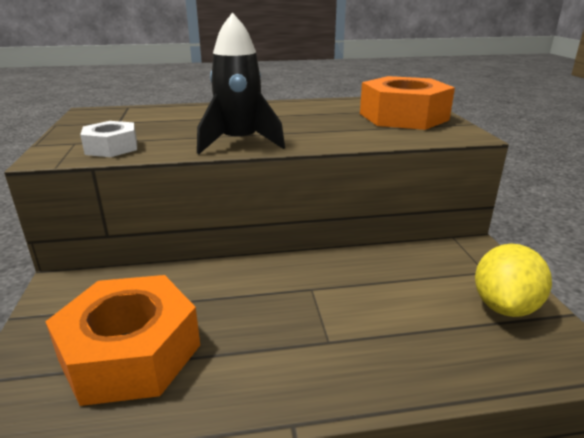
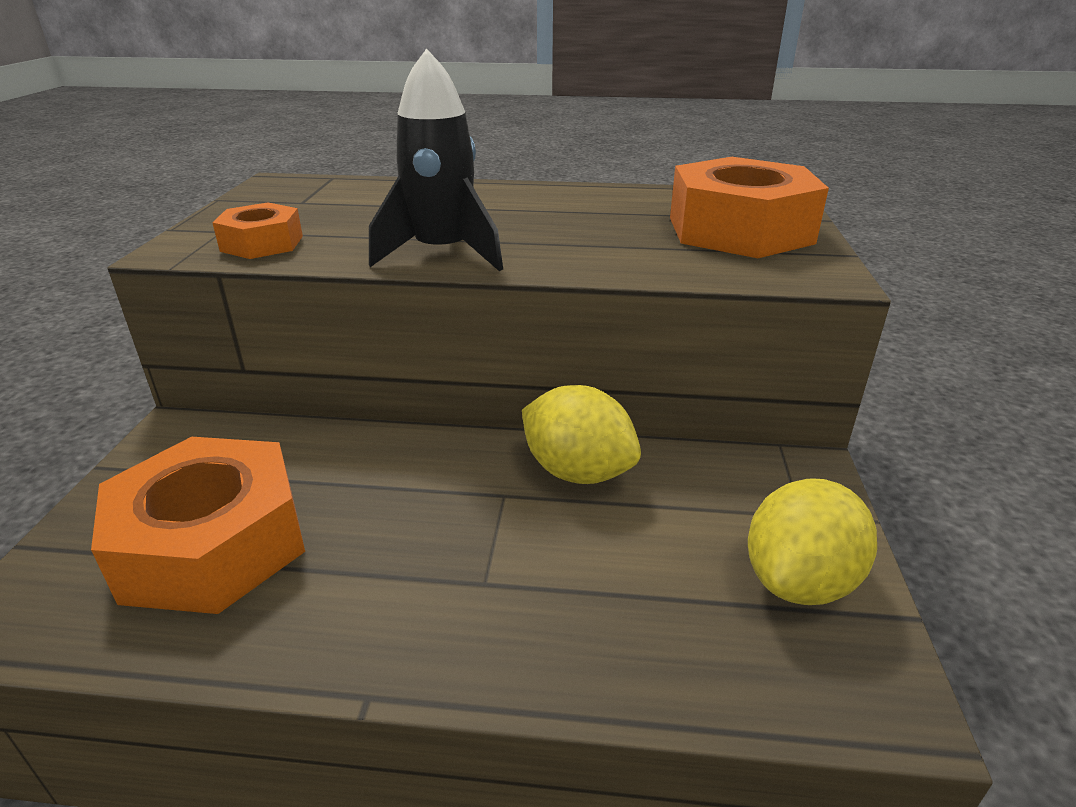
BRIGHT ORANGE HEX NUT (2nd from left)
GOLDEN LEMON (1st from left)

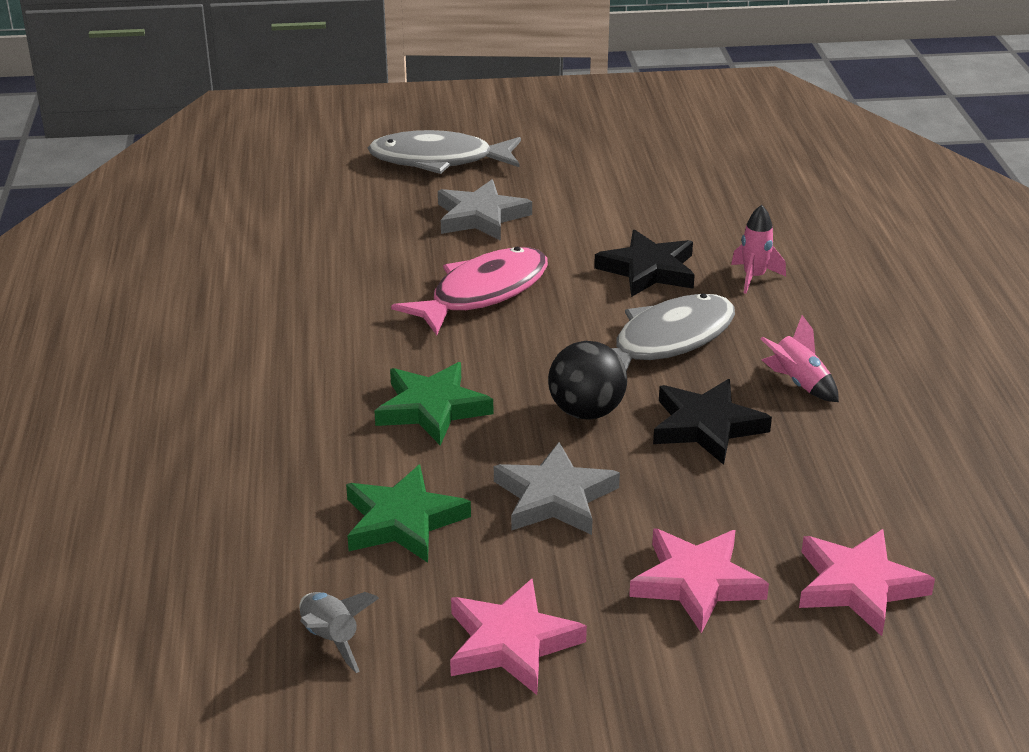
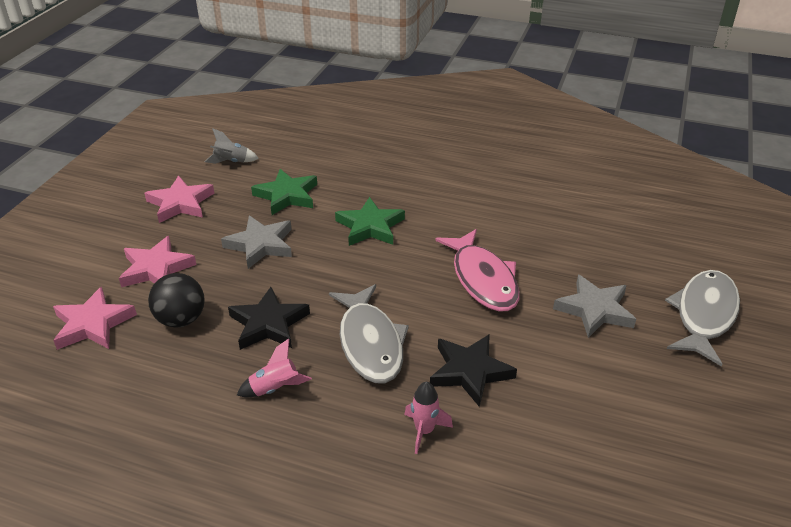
JET-BLACK PLAY BALL

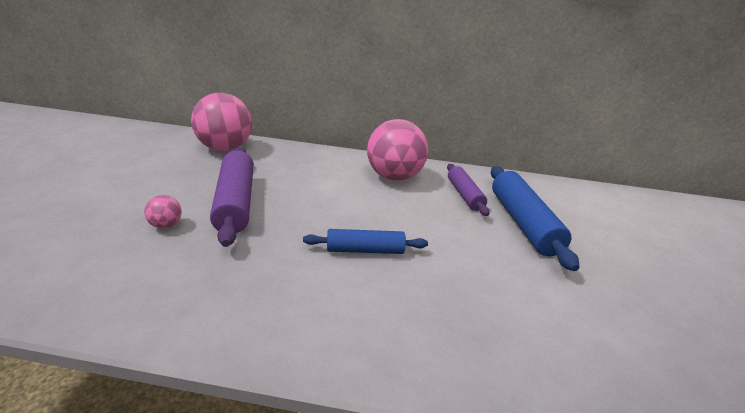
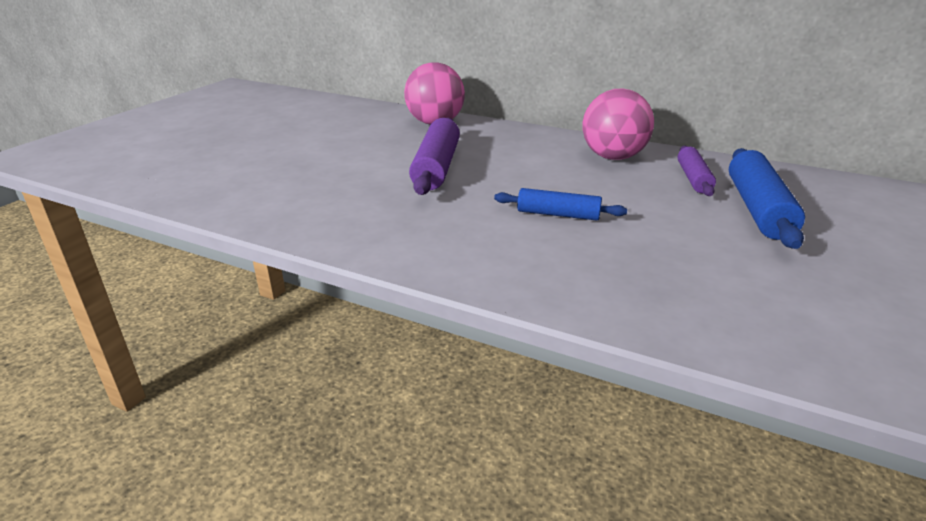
ROSY PLAY BALL (1st from left in the first image)

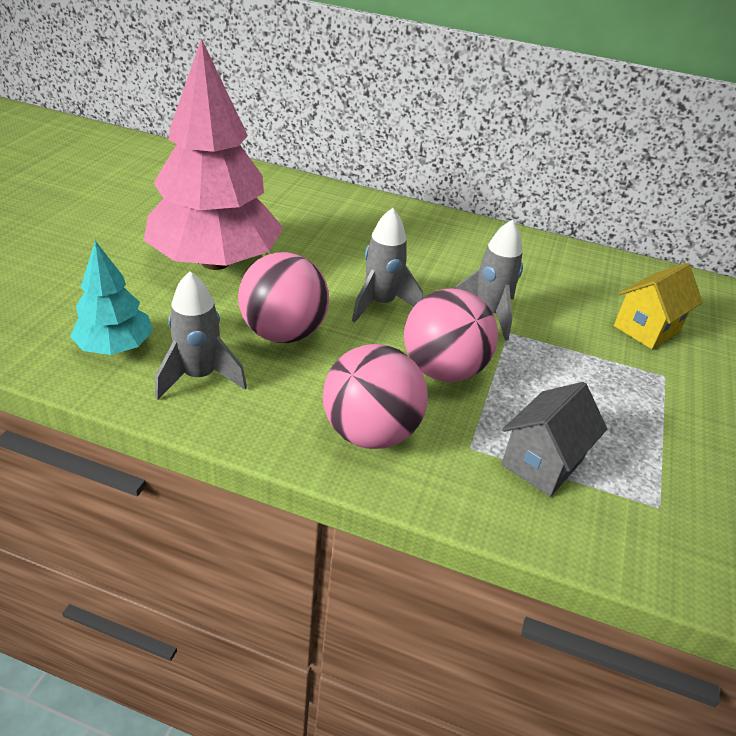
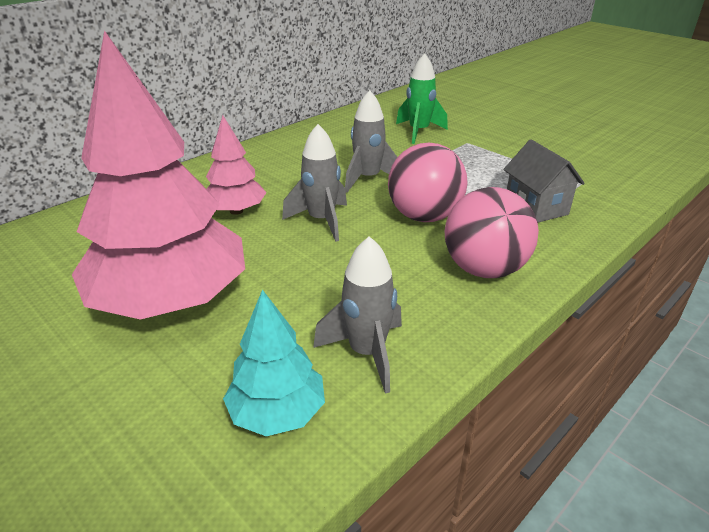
ROSY PLAY BALL (1st from left in the first image)
LEAF-GREEN ROCKET
ROSY FIR TREE (2nd from left)

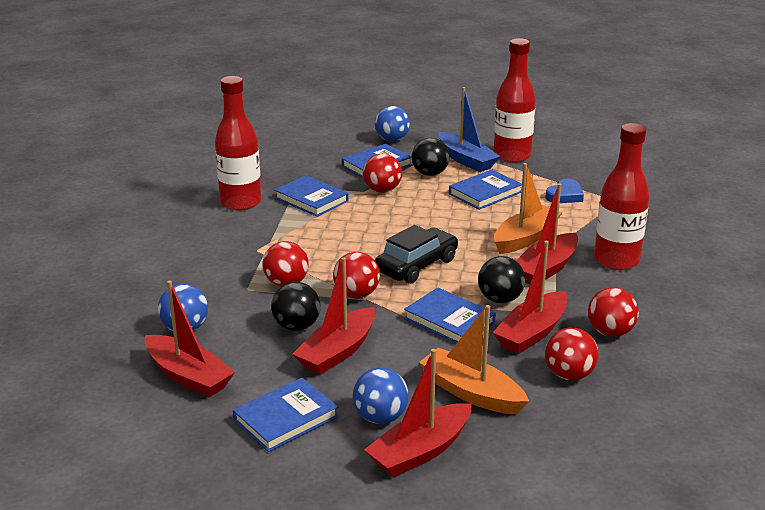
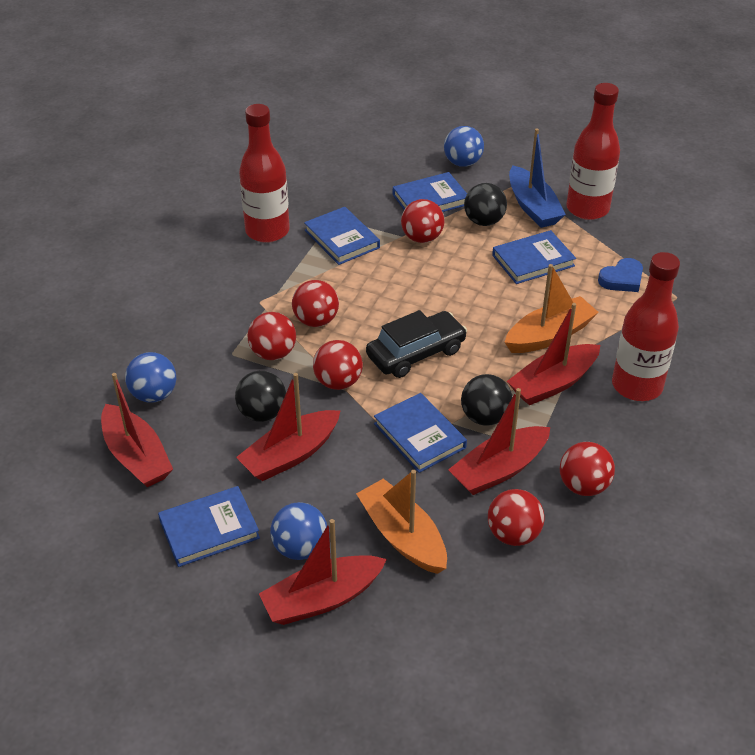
SCARLET PLAY BALL (2nd from left)

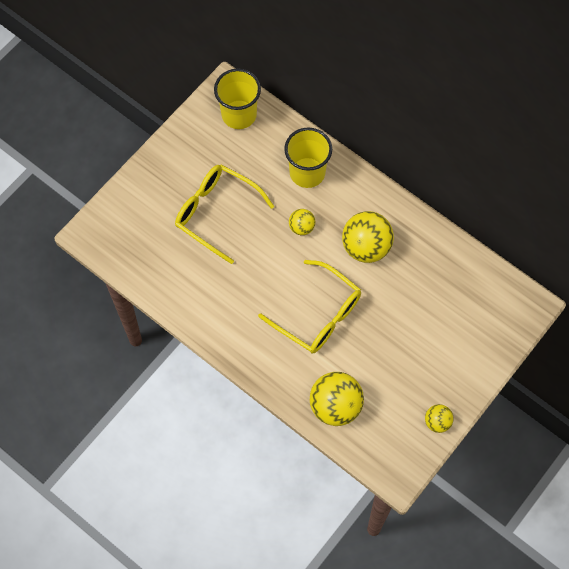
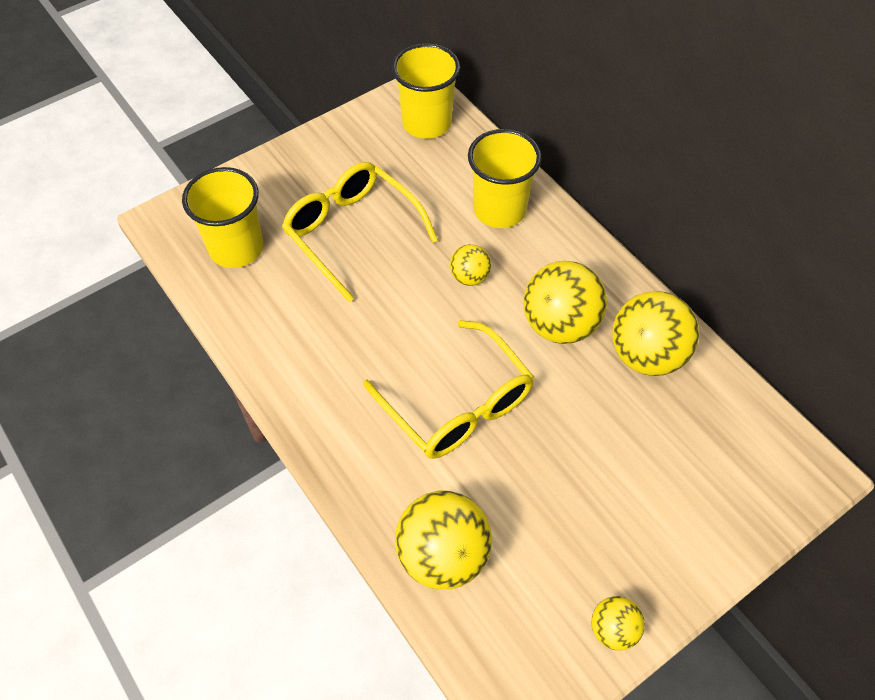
GOLDEN CUP (1st from left)
GOLDEN PLAY BALL (5th from left)

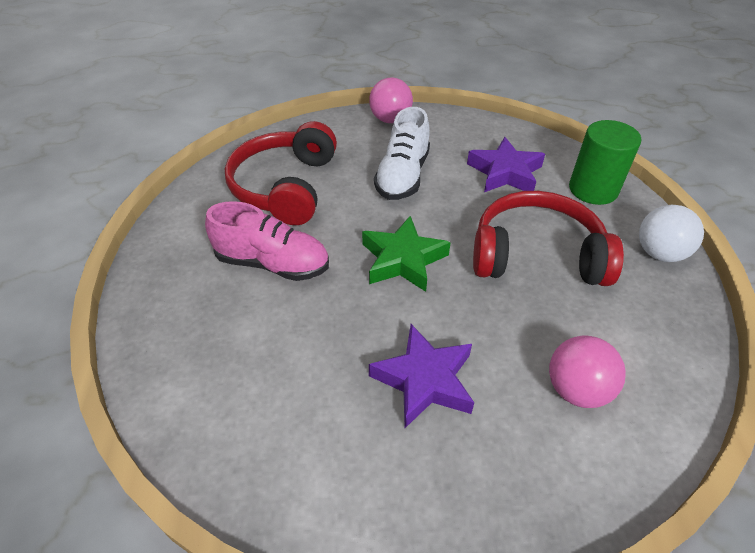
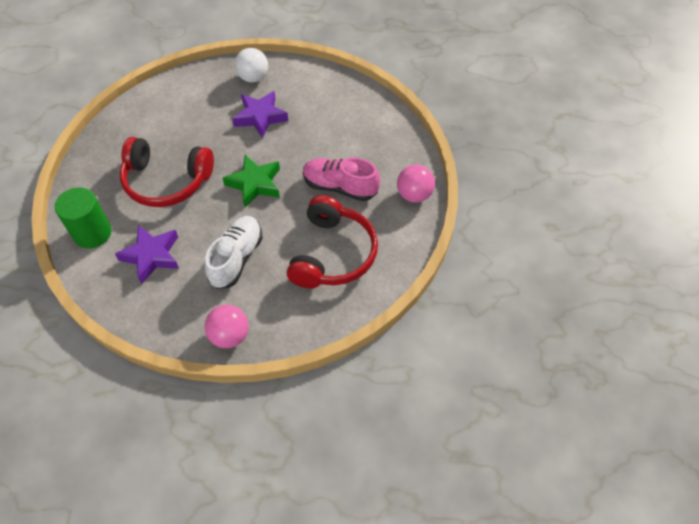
SNOW-WHITE PLAY BALL
ROSY PLAY BALL (2nd from left)

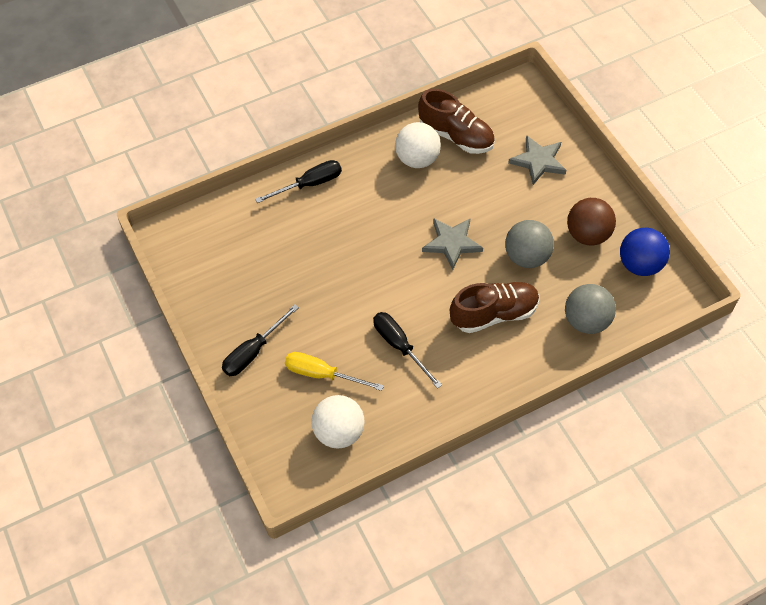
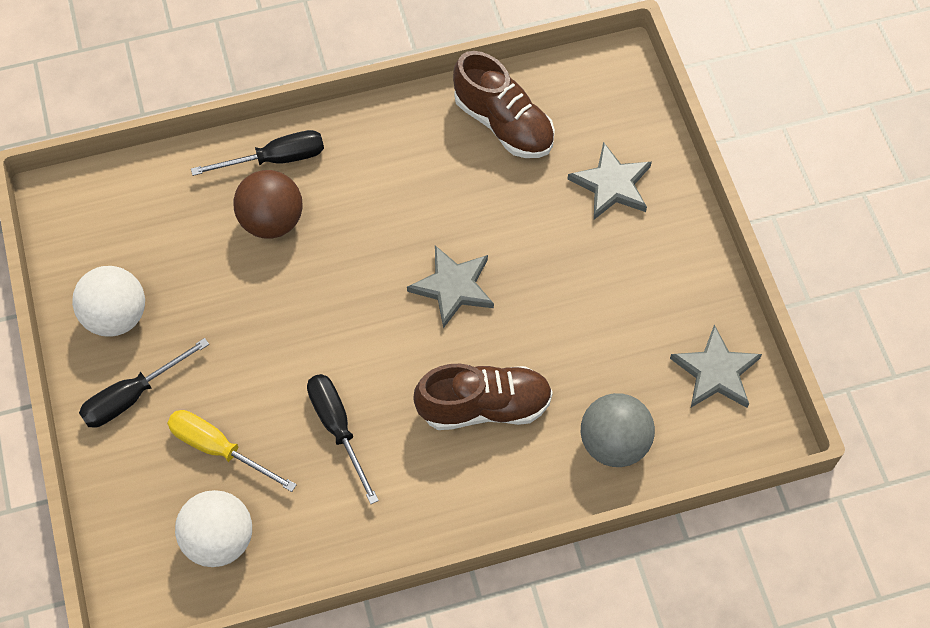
SNOW-WHITE PLAY BALL (1st from left)
DARK BROWN PLAY BALL
GREY PLAY BALL (1st from left in the first image)
GREY FIVE-POINTED STAR (3rd from left)

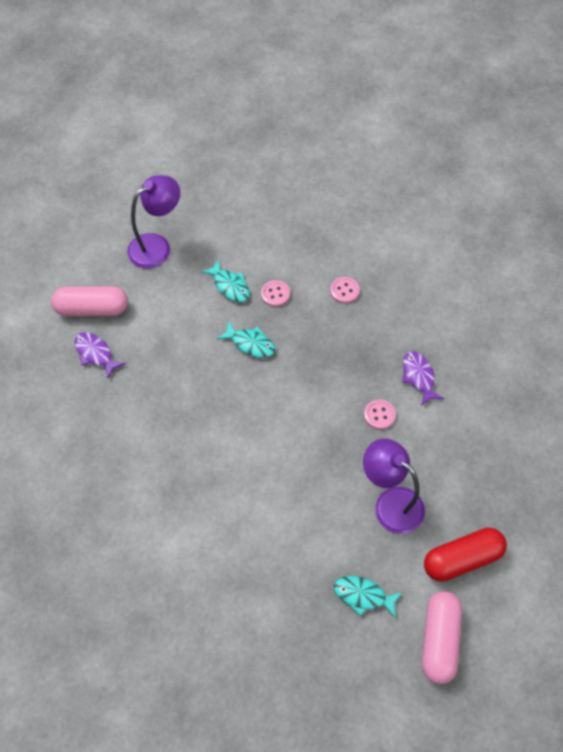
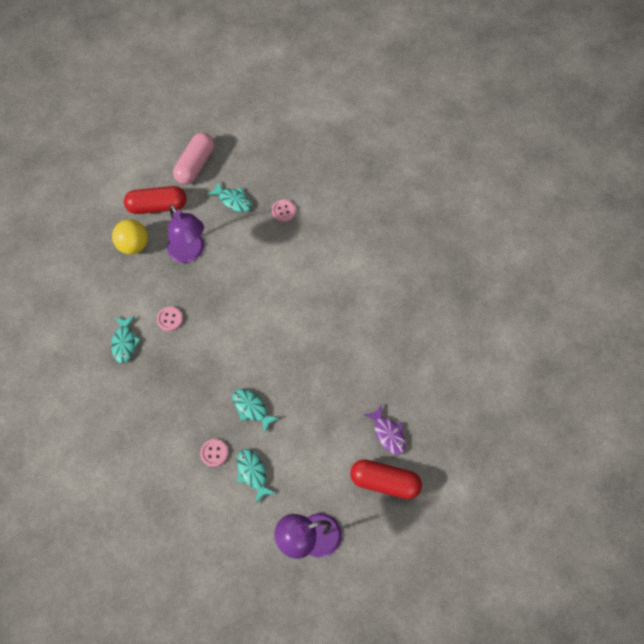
ROSY BUTTON (3rd from left)
SCARLET PILL (2nd from left)
TEAL TOY FISH (1st from left)
GOLDEN PLAY BALL

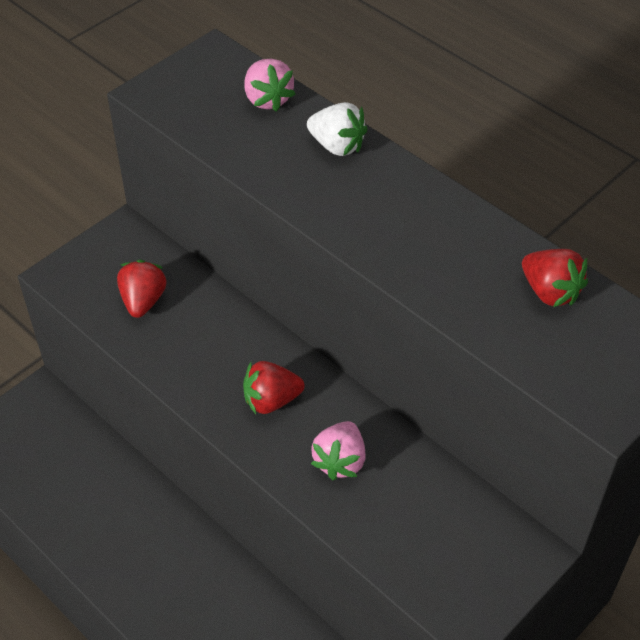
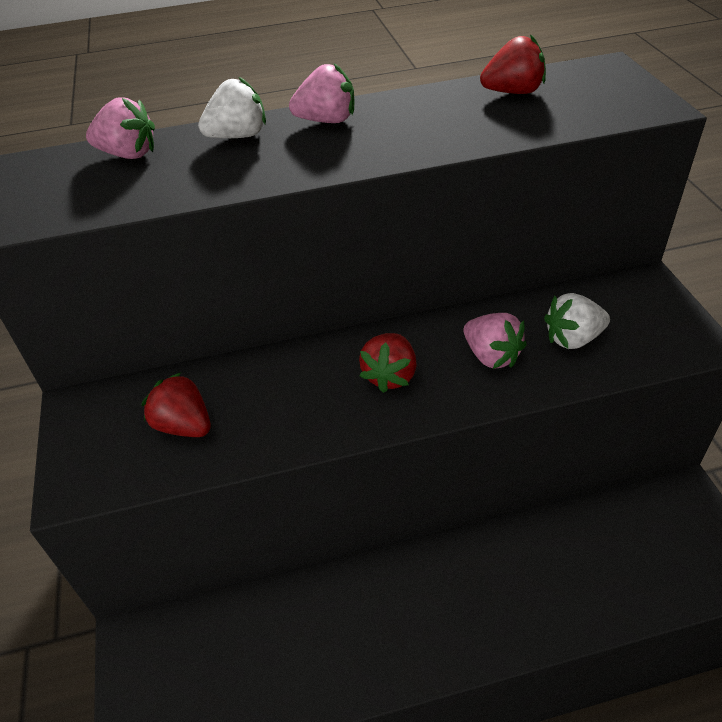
ROSY BERRY (2nd from left)
SNOW-WHITE BERRY (2nd from left)

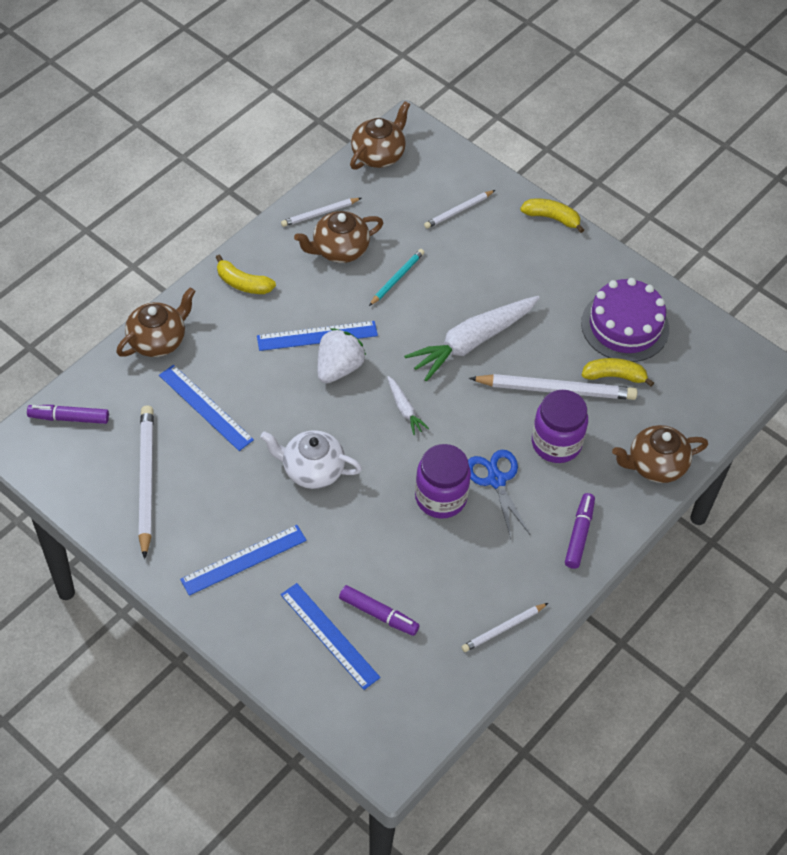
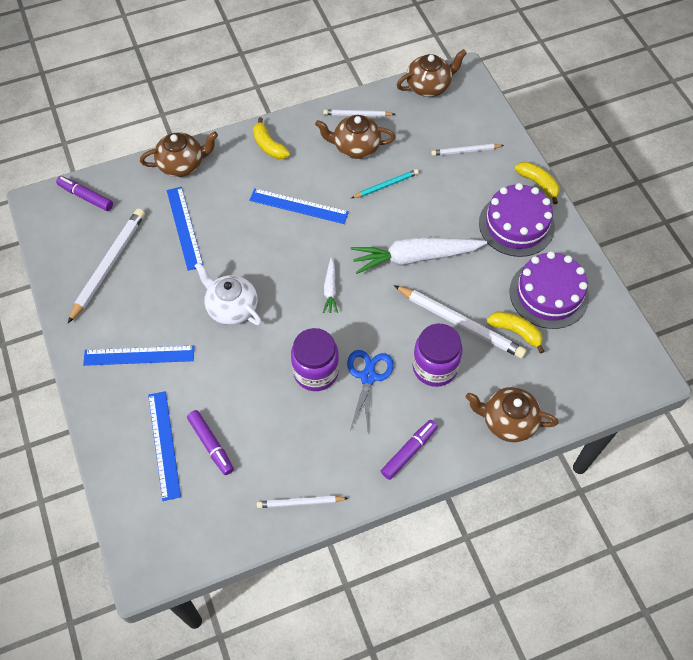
SNOW-WHITE BERRY
PURPLE GATEAU (1st from left)

